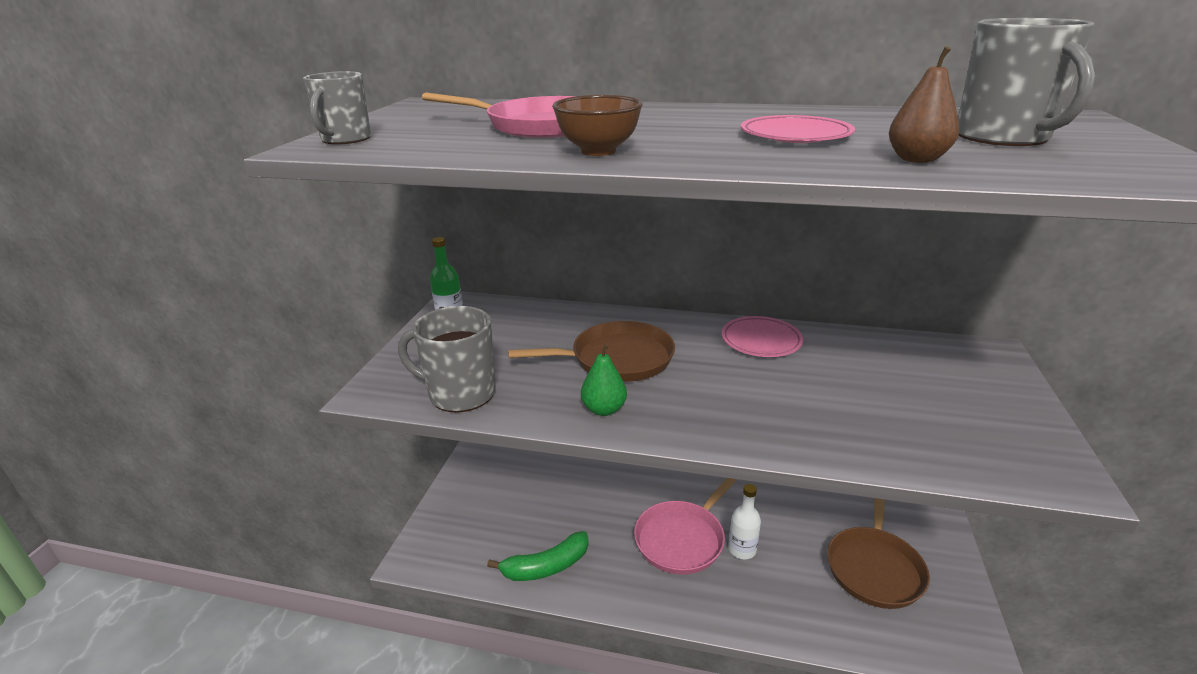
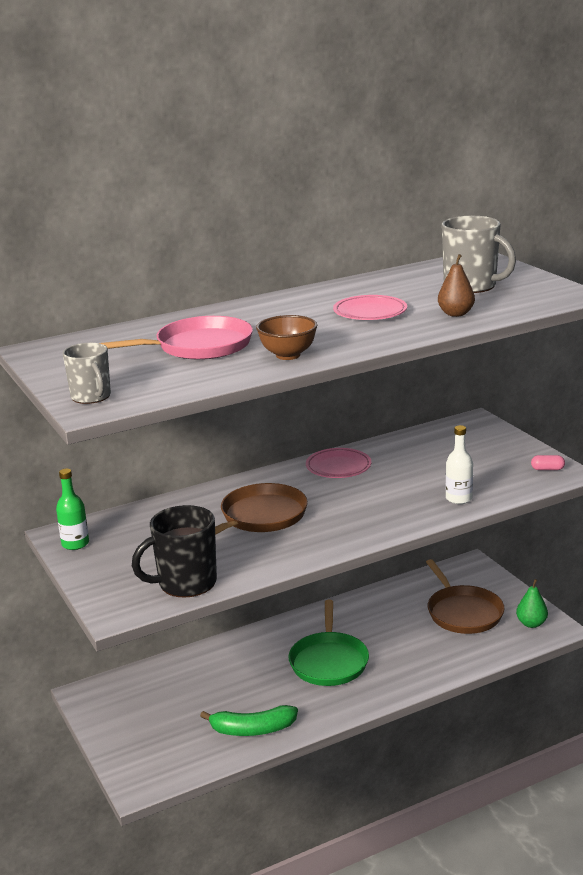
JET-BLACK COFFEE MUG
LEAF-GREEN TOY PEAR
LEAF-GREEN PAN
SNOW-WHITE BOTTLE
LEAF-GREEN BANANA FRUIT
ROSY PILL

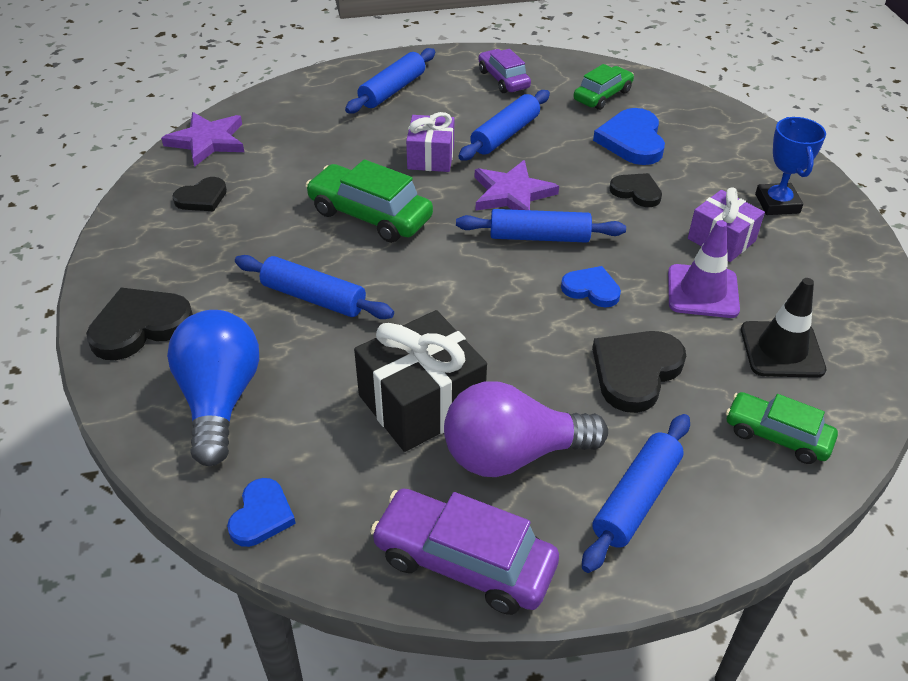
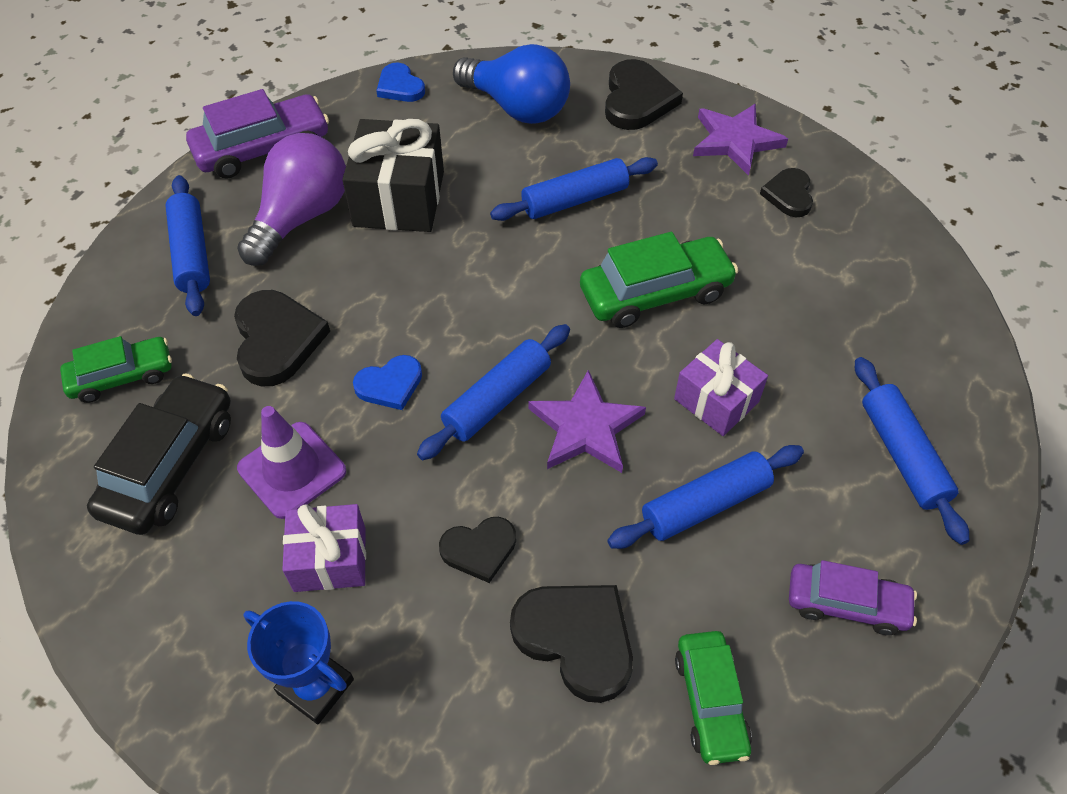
ROYAL BLUE PASTRY ROLLER (4th from left)
JET-BLACK LOVE HEART (3rd from left)
PURPLE FIVE-POINTED STAR (2nd from left)
JET-BLACK TOY CAR

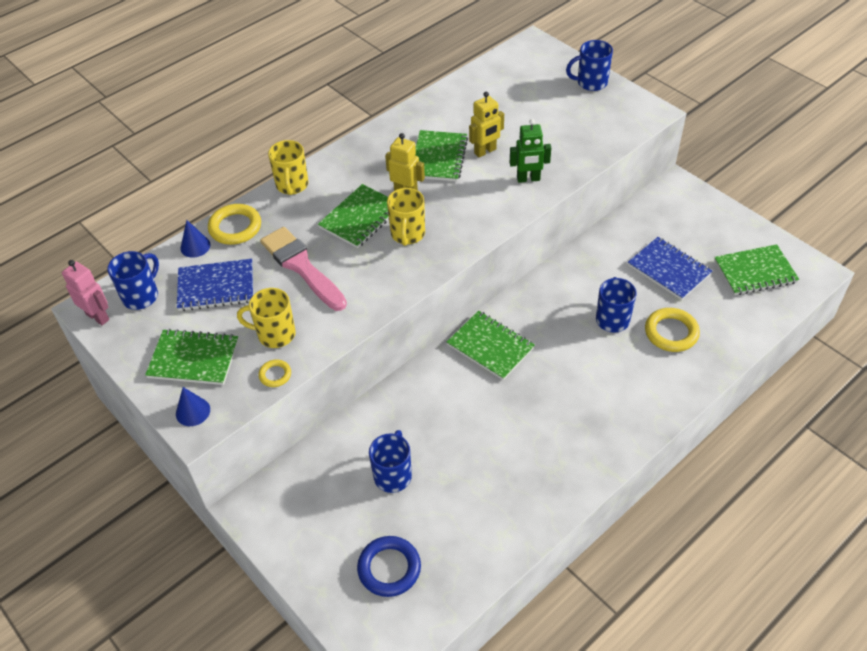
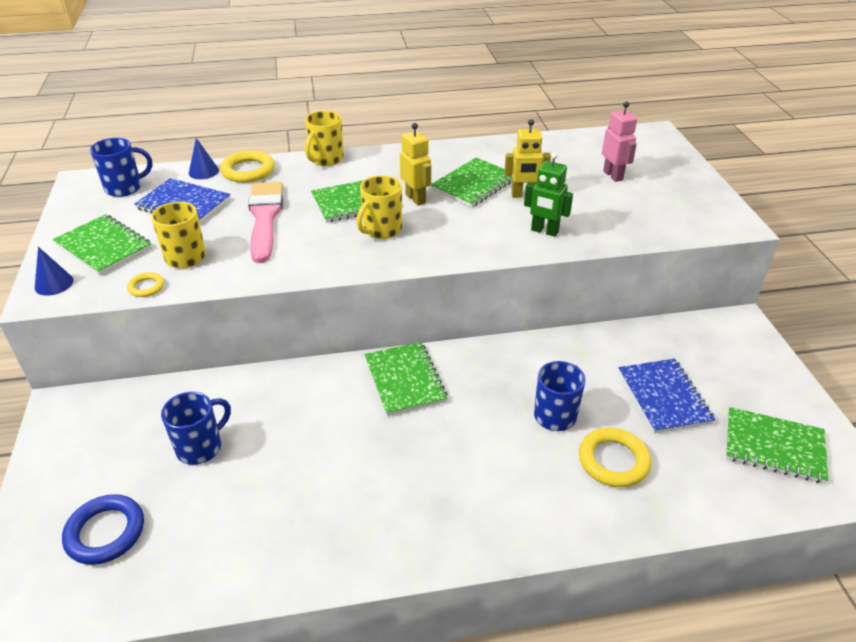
ROYAL BLUE COFFEE MUG (3rd from left in the first image)
ROSY TOY ROBOT

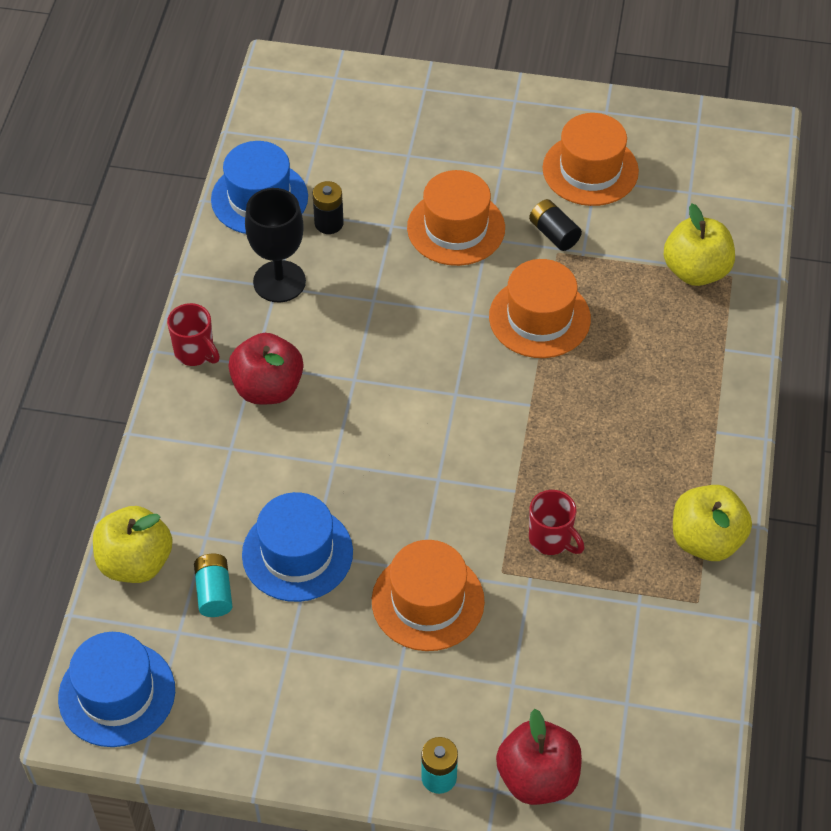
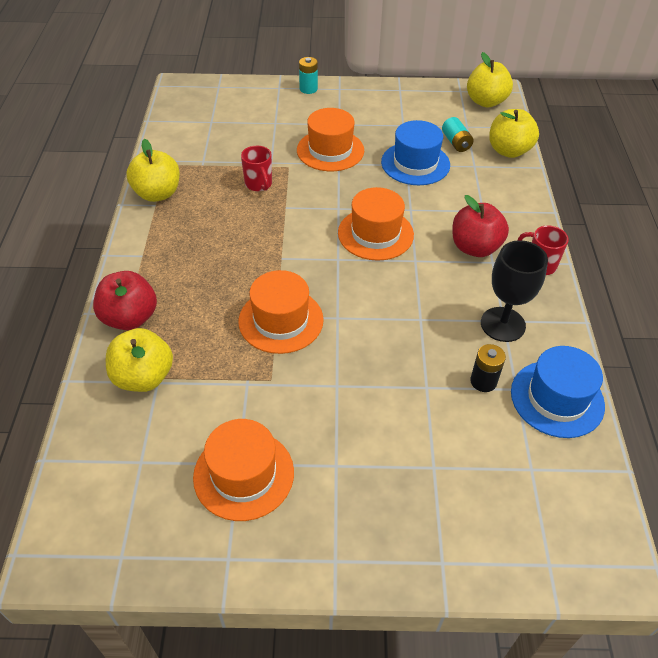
BRIGHT ORANGE TALL HAT (4th from left)
JET-BLACK AA BATTERY (2nd from left in the first image)
SCARLET COFFEE MUG (1st from left)
GOLDEN TOY APPLE (3rd from left)
SCARLET TOY APPLE (1st from left)

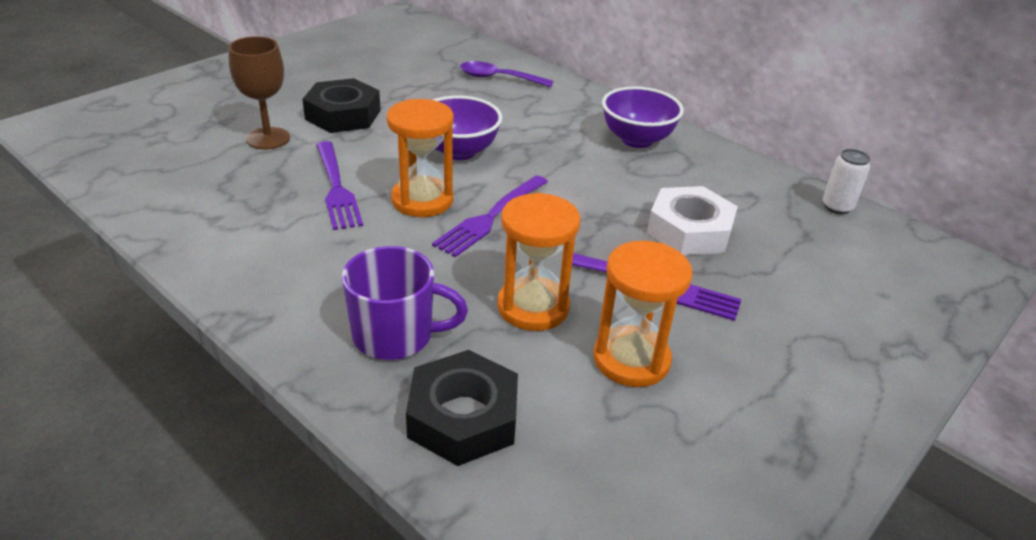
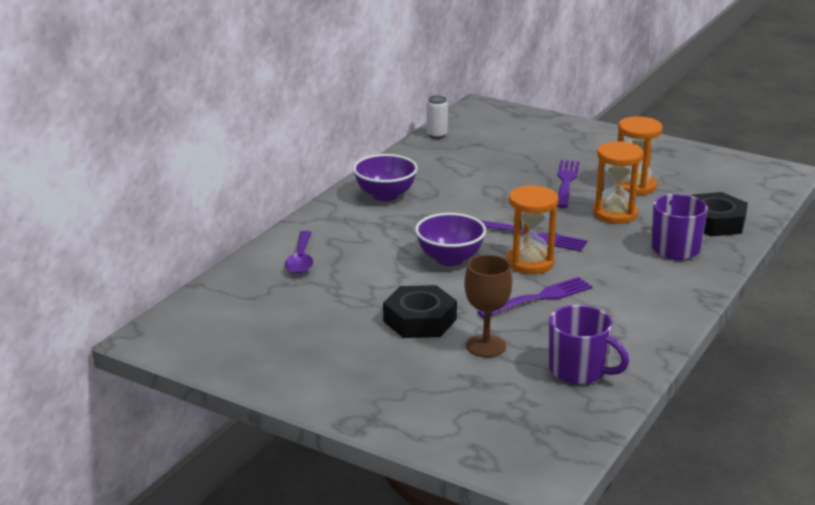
SNOW-WHITE HEX NUT
PURPLE COFFEE MUG (1st from left)

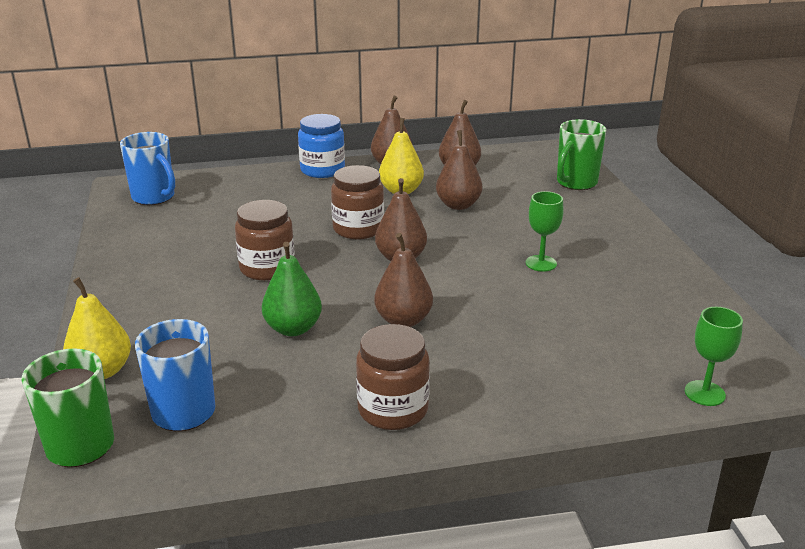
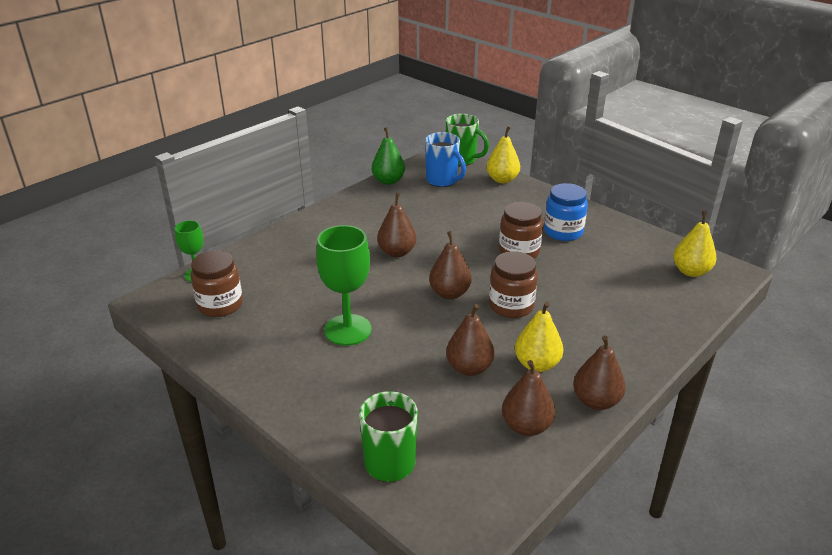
ROYAL BLUE PRESERVE JAR
GOLDEN TOY PEAR (3rd from left)
LEAF-GREEN WINE GLASS (2nd from left)
LEAF-GREEN TOY PEAR
DARK BROWN PRESERVE JAR (1st from left)

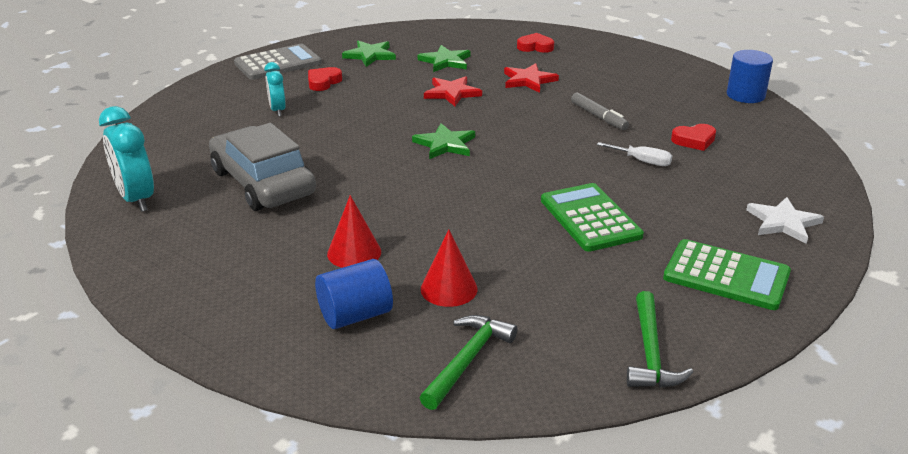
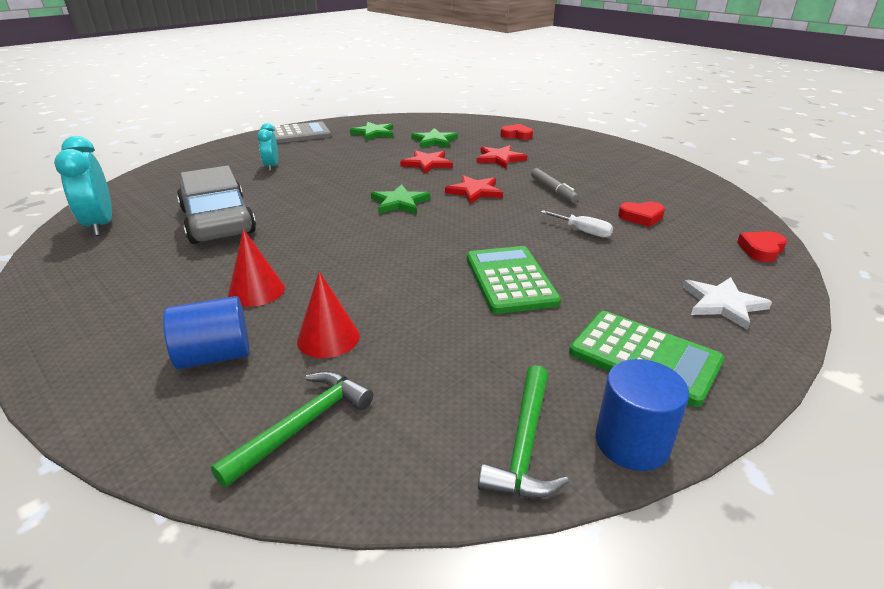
ROYAL BLUE SOLID CYLINDER (2nd from left)
SCARLET LOVE HEART (3rd from left)
SCARLET FIVE-POINTED STAR (2nd from left)

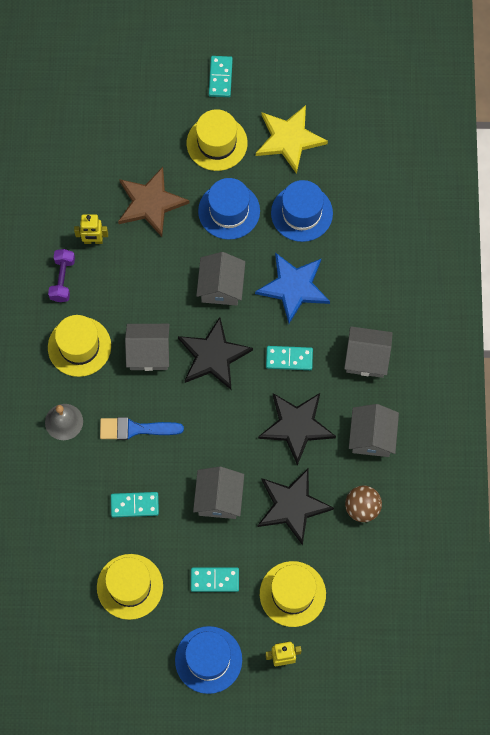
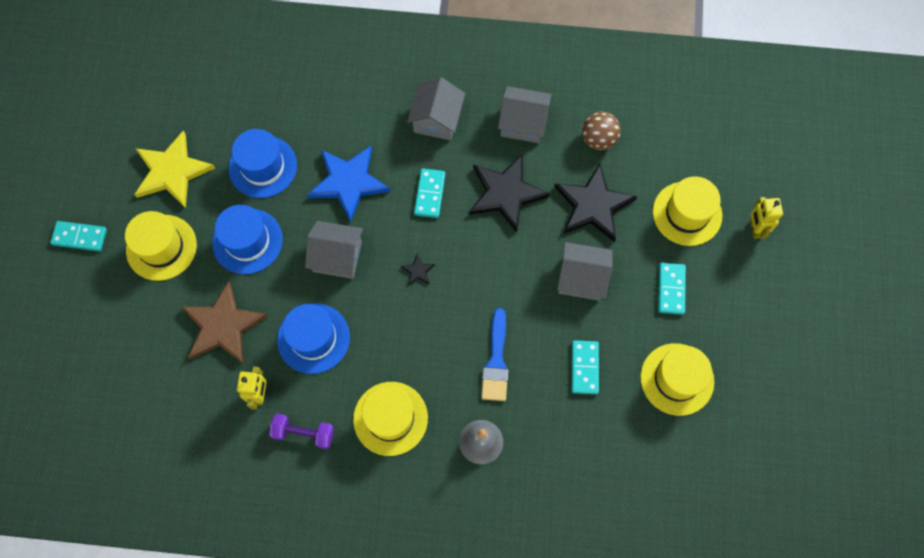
JET-BLACK FIVE-POINTED STAR (1st from left)
GREY TOY HOUSE (1st from left in the first image)
ROYAL BLUE TALL HAT (3rd from left)

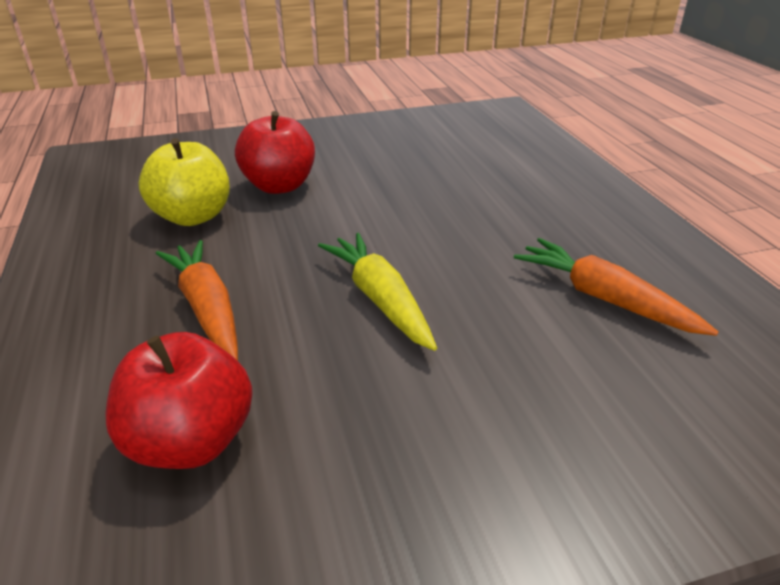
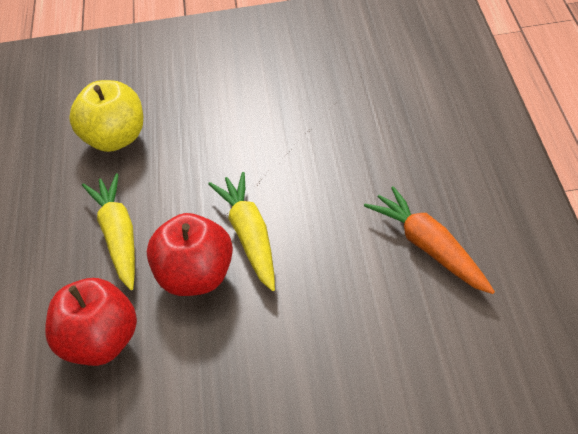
SCARLET TOY APPLE (2nd from left)
GOLDEN CARROT (1st from left)

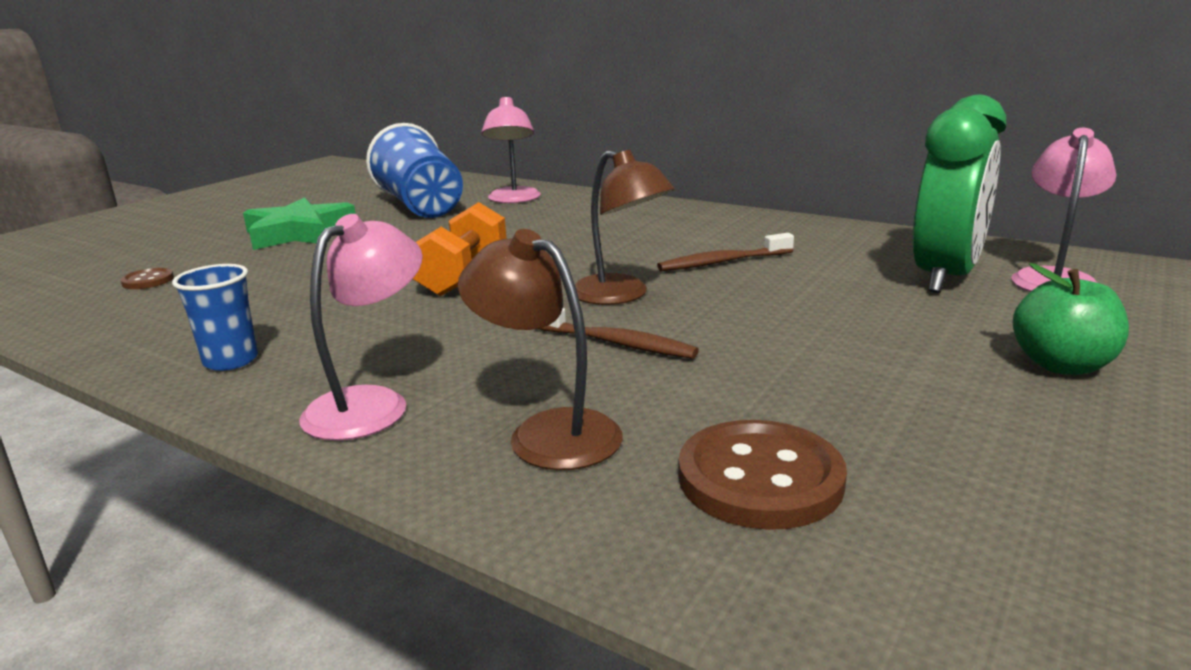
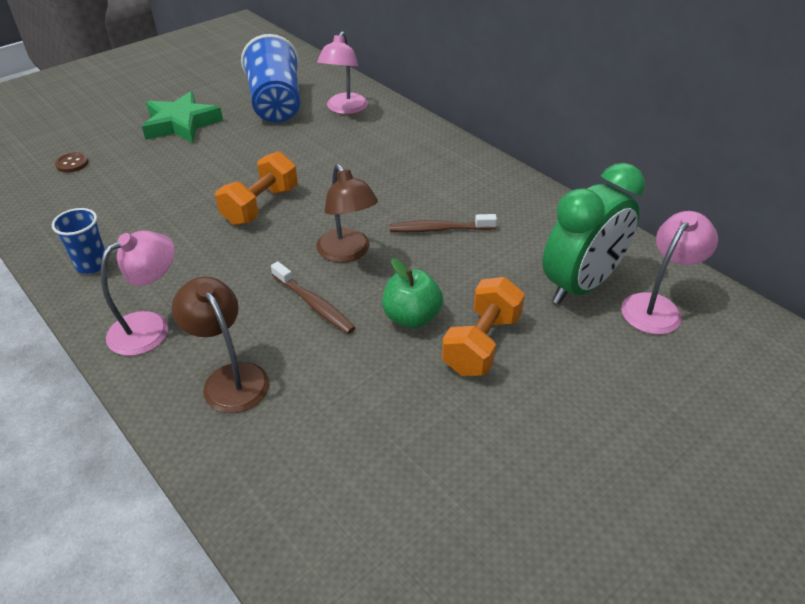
LEAF-GREEN TOY APPLE
DARK BROWN BUTTON (2nd from left in the first image)
BRIGHT ORANGE FREE WEIGHT (2nd from left)

